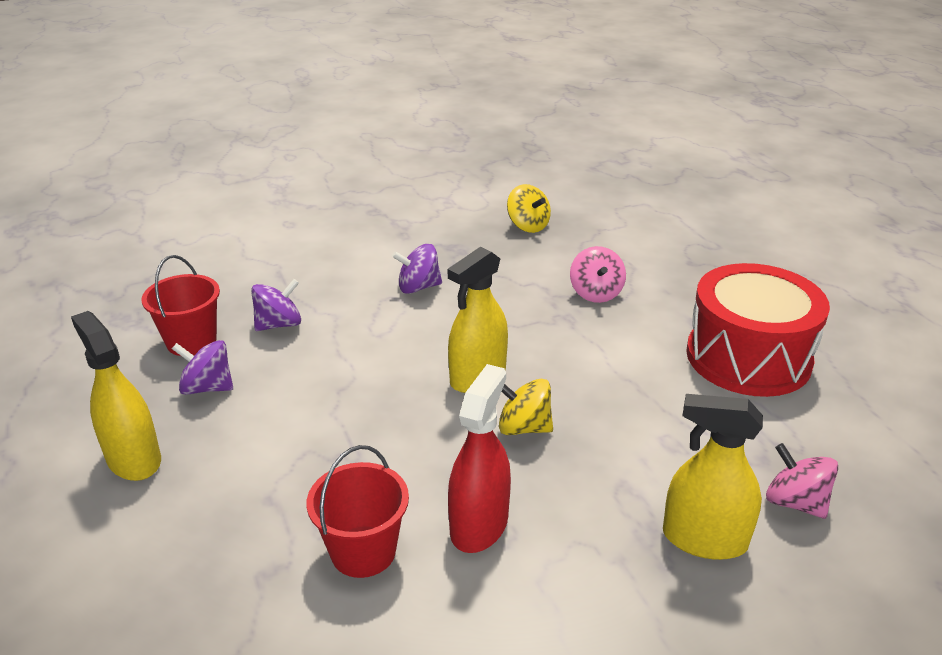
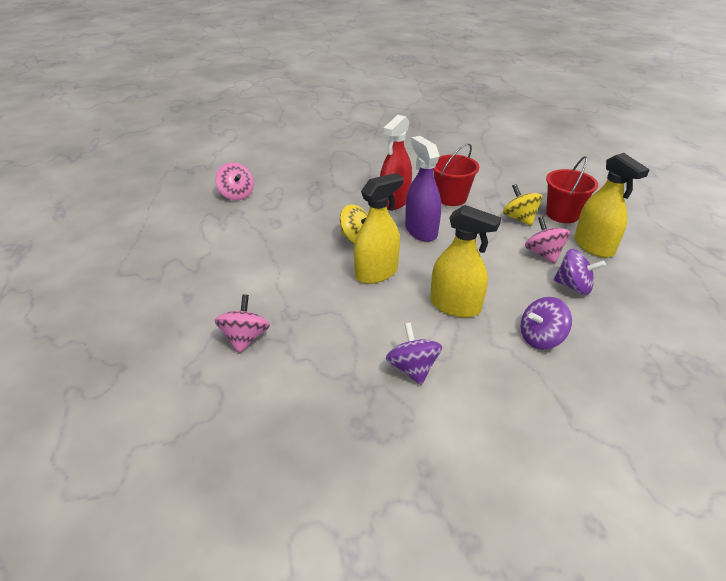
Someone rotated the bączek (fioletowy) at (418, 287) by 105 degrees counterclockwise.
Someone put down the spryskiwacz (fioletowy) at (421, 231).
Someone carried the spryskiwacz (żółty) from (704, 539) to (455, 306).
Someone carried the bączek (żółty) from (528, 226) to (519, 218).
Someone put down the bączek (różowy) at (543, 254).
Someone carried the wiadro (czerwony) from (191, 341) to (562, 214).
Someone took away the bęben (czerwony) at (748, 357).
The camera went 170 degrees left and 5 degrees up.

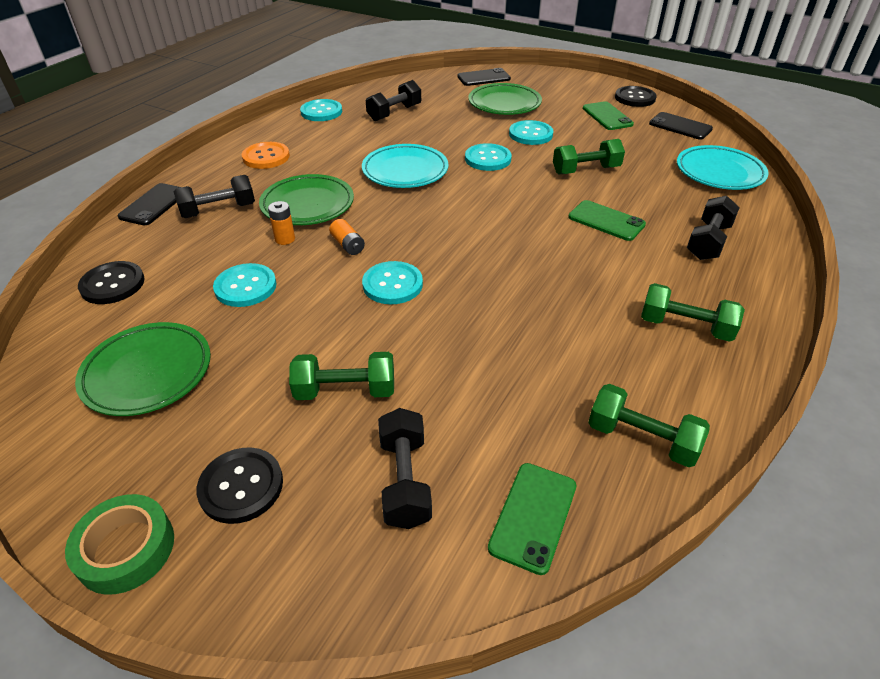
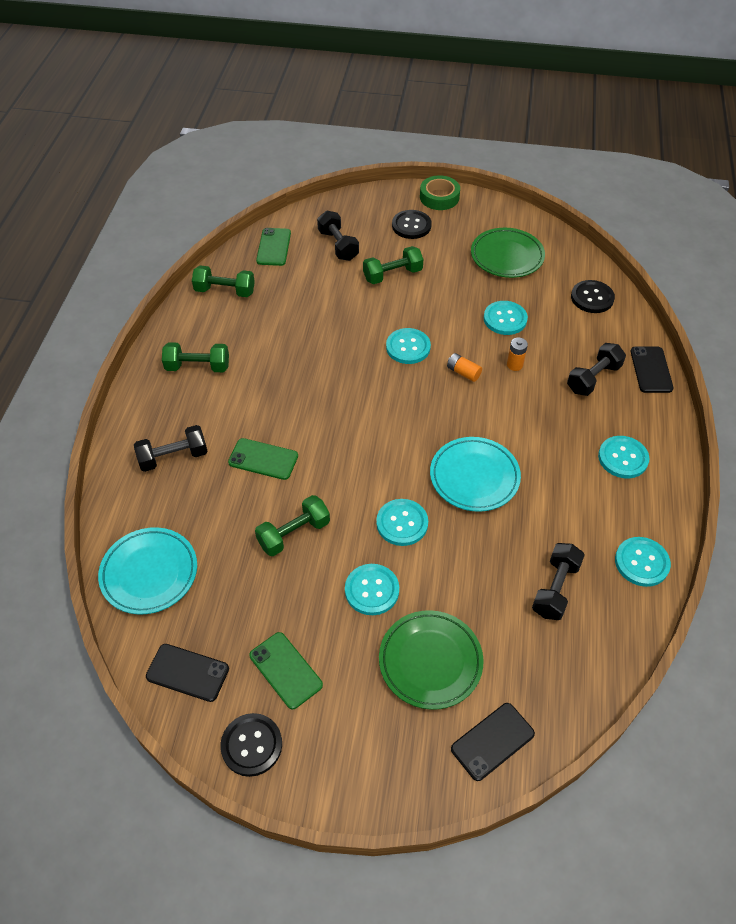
Someone rotated the hantel (czarny) at (708, 242) by 60 degrees clockwise.
Someone repainted the guzik (pomarańczowy) at (266, 157), which became the guzik (turkusowy) at (623, 458).
Someone took away the talerz (zielony) at (307, 205).
The camera went 160 degrees right and 10 degrees up.

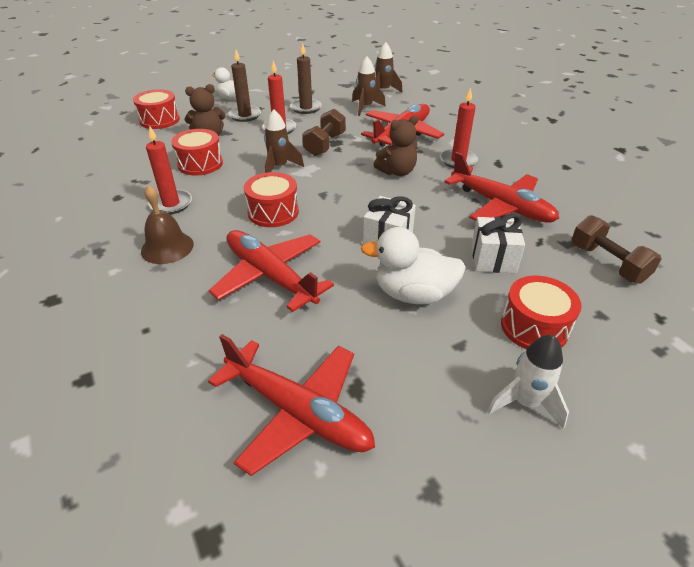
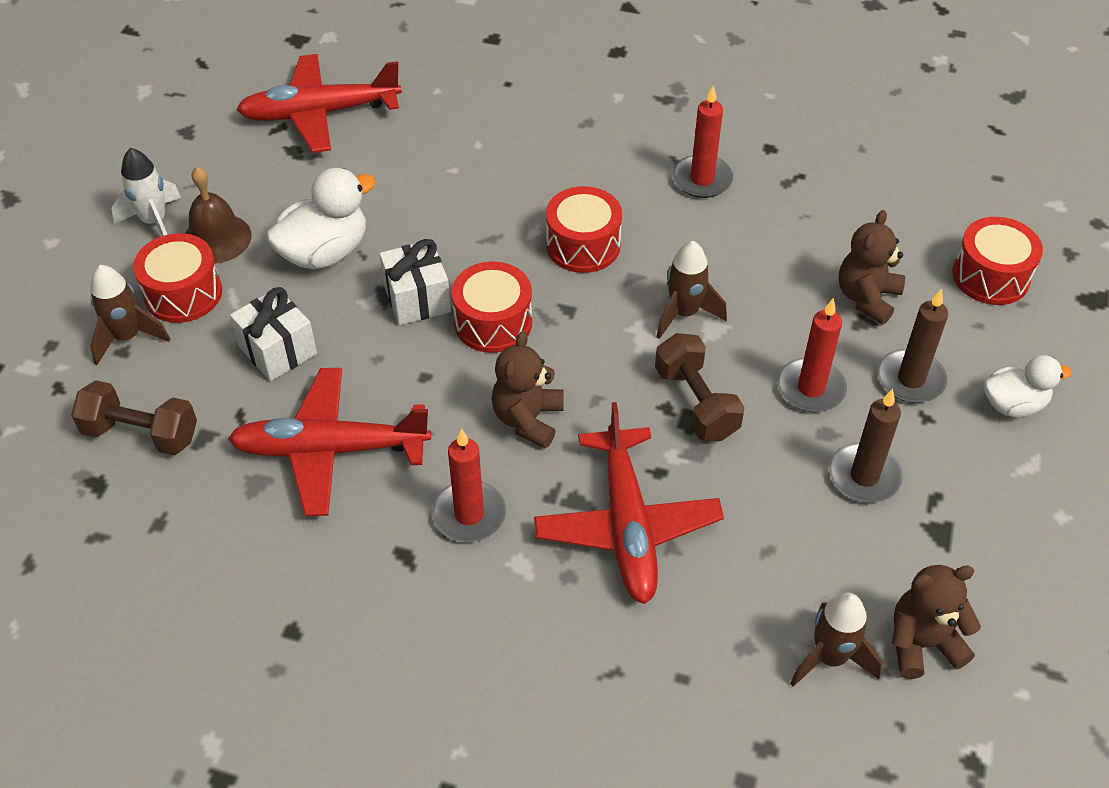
Someone carried the rakieta (brązowy) from (365, 107) to (128, 337).
Someone carried the dzwonek (brązowy) from (167, 247) to (216, 238).
Someone carried the bęben (czerwony) from (200, 164) to (493, 322).
Someone put down the miś (brązowy) at (922, 643).
Someone took away the samolot (czerwony) at (270, 276).
The camera went 135 degrees right and 10 degrees up.

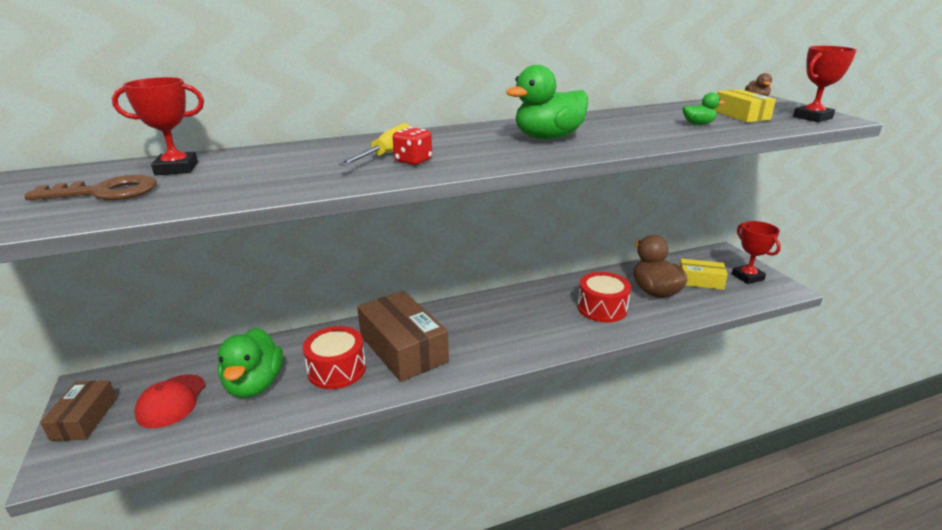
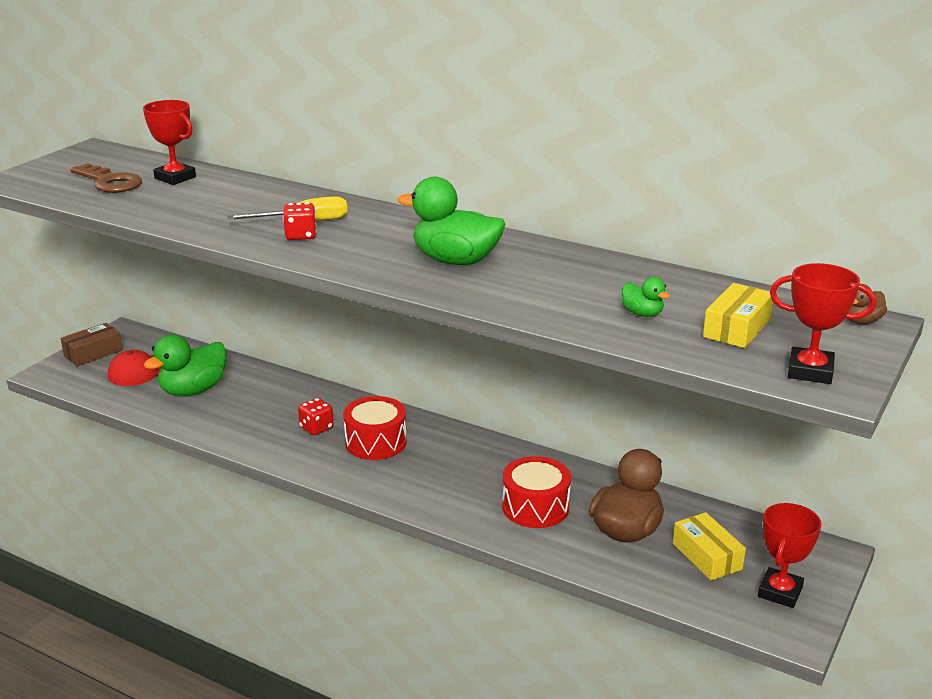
Someone swapped the pudełko (brązowy) at (403, 348) for the kostka do gry (czerwony) at (316, 428).
Someone carried the bęben (czerwony) from (337, 369) to (375, 442).
The camera went 50 degrees right and 0 degrees up.

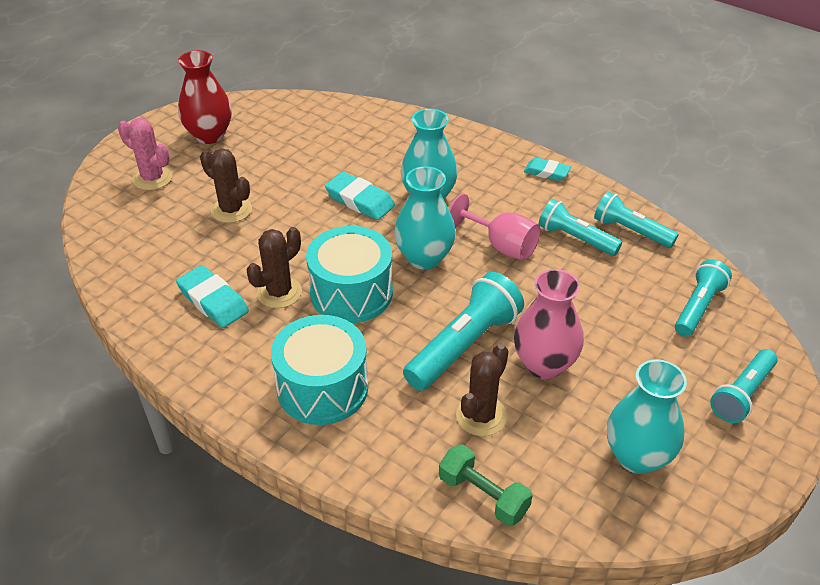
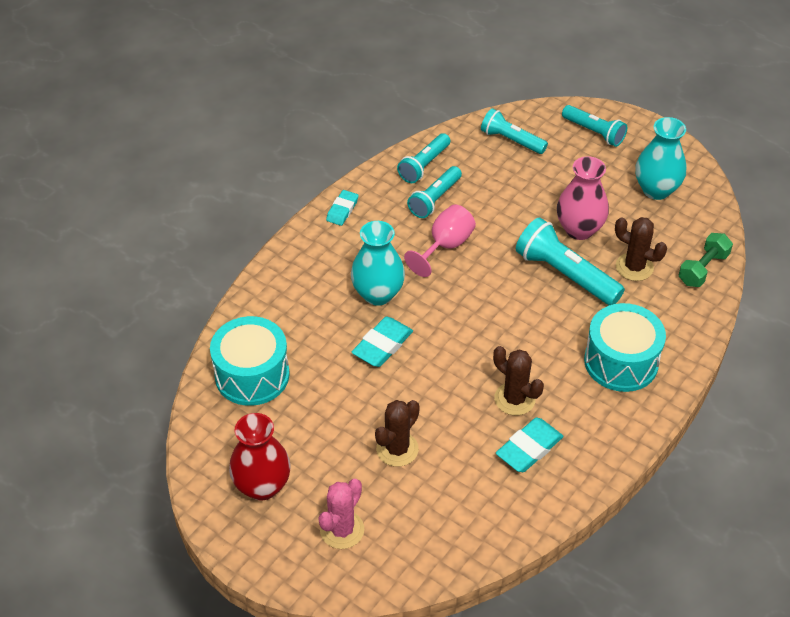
Someone carried the bęben (turkusowy) from (351, 293) to (252, 375).
Someone took away the wazon (turkusowy) at (424, 258).
The camera went 90 degrees left and 5 degrees up.

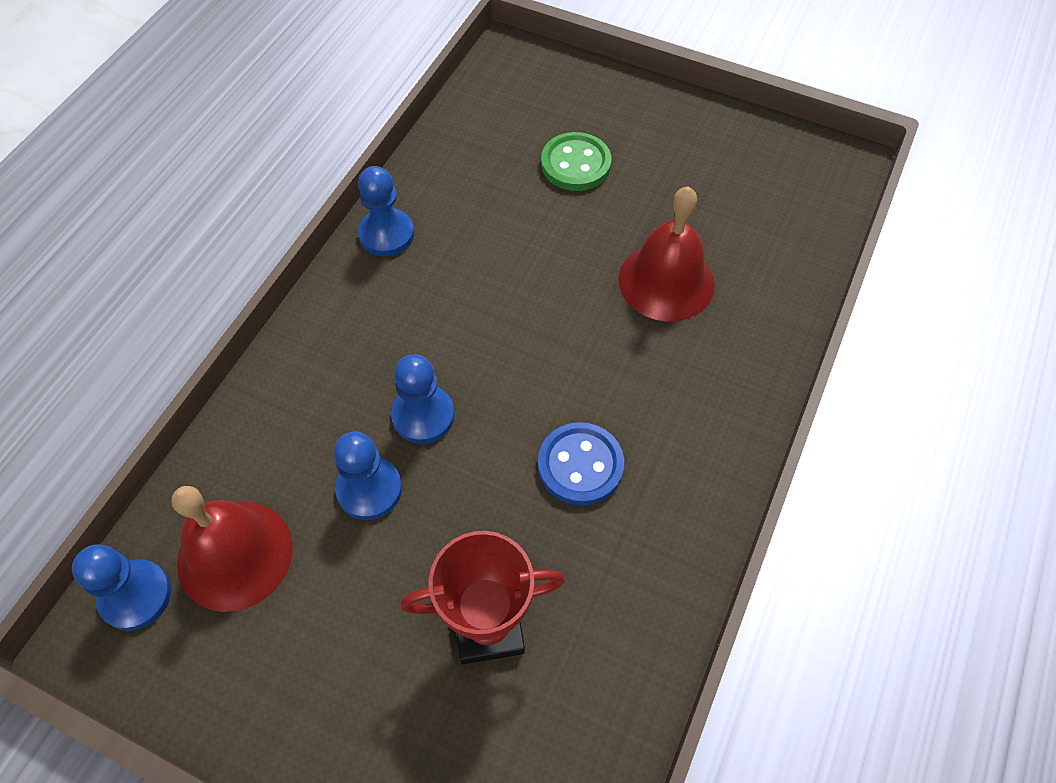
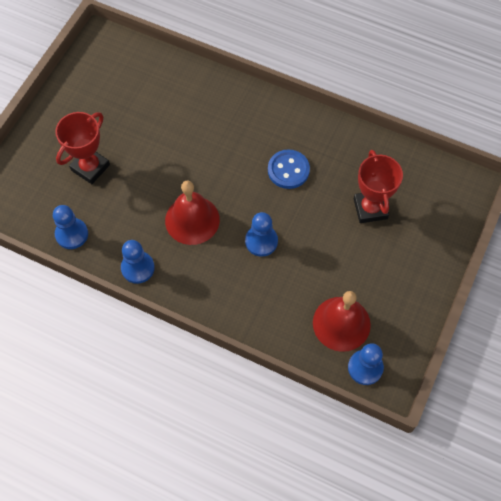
Someone carried the pionek (niebieski) from (369, 489) to (72, 234).
Someone swapped the guzik (zielony) at (575, 164) for the puchar (czerwony) at (90, 167).
Someone carried the dzwonek (czerwony) from (666, 281) to (192, 220).
The camera went 90 degrees left and 5 degrees up.

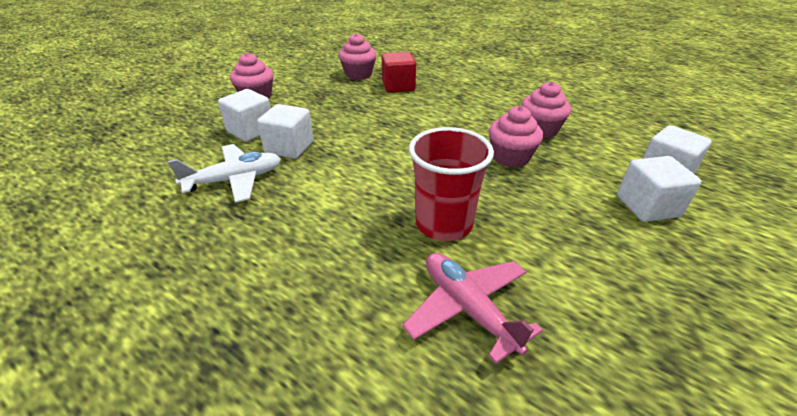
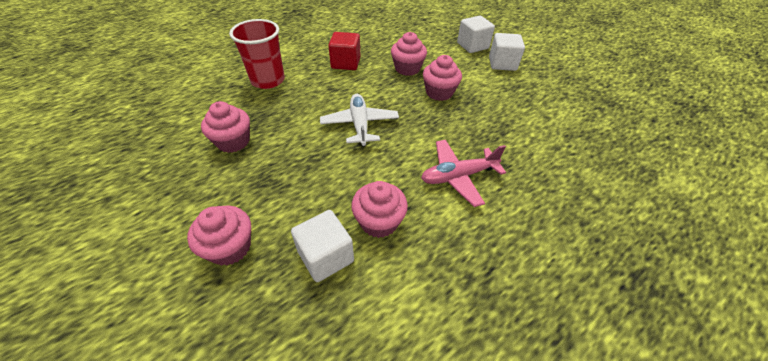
Someone carried the szklanka (czerwony) from (444, 224) to (268, 80).
Someone carried the samolot (biały) from (235, 180) to (360, 125).
Someone carried the sześcian (czerwony) from (398, 86) to (346, 63).
Someone swapped the sześcian (biały) at (289, 147) for the muffinka (różowy) at (379, 221).
Someone carried the samolot (różowy) from (468, 308) to (458, 176).
The camera went 75 degrees left and 10 degrees up.

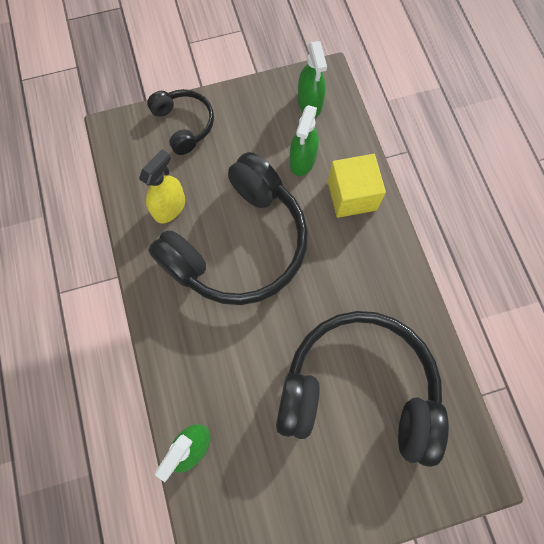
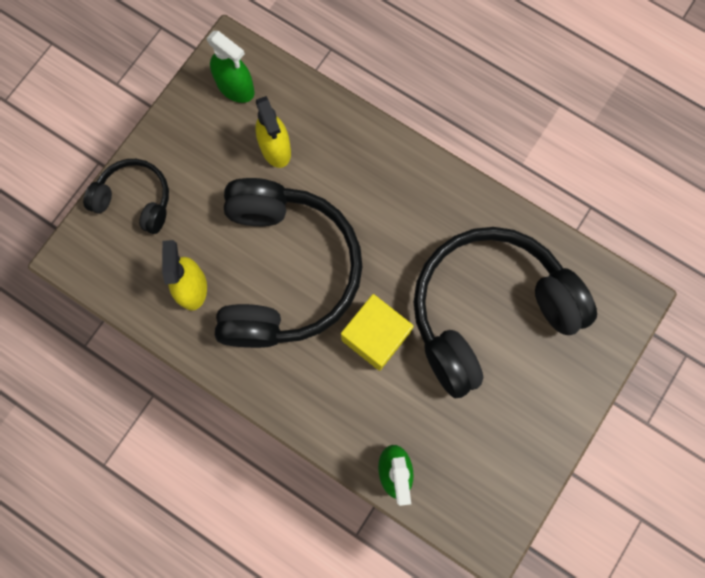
Someone repainted the spryskiwacz (zielony) at (302, 160), which became the spryskiwacz (żółty) at (275, 148).
Someone carried the sześcian (żółty) from (352, 195) to (375, 336).
The camera went 40 degrees left and 5 degrees up.

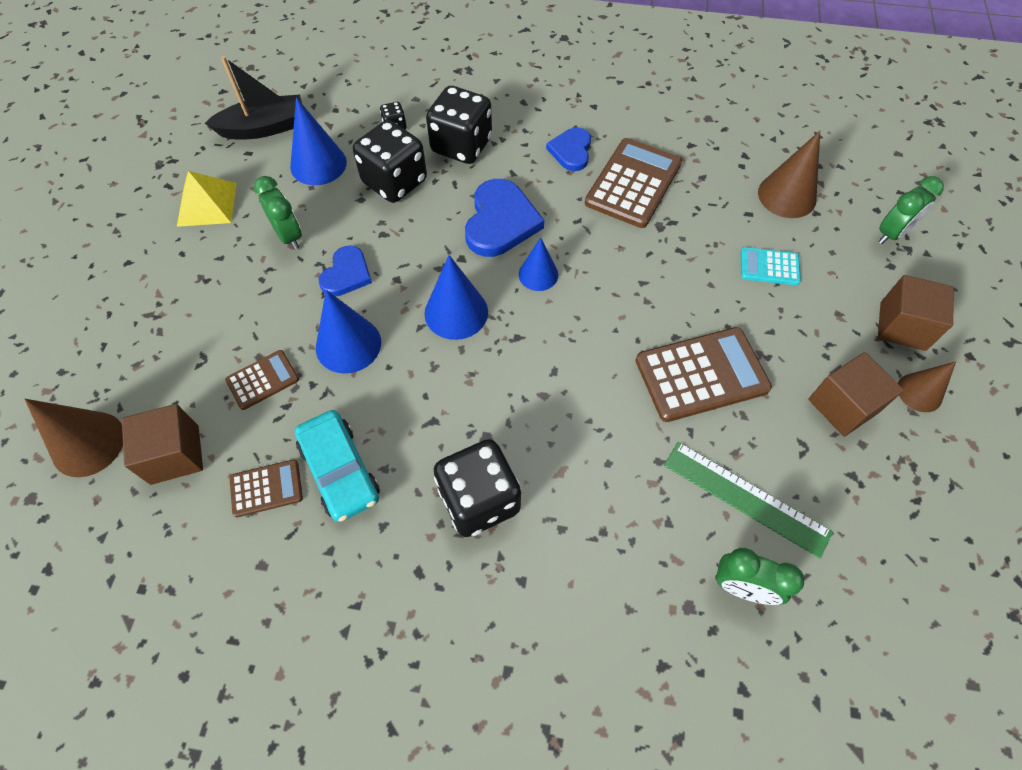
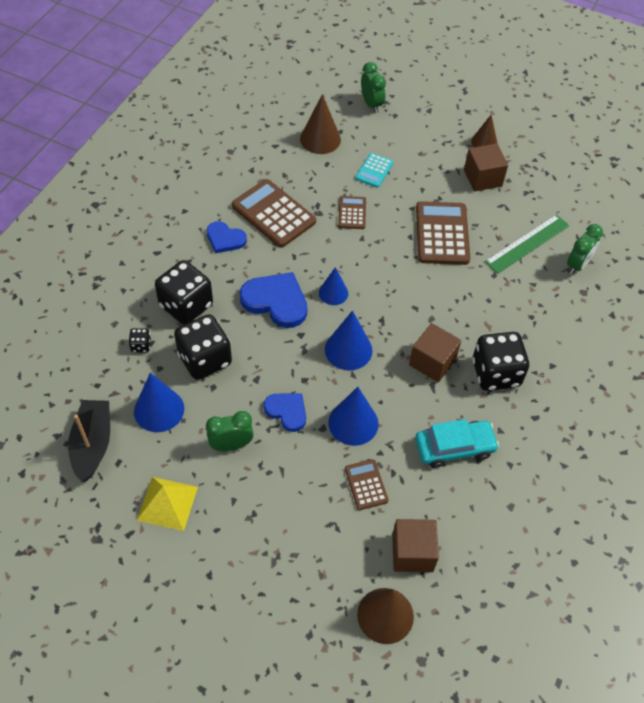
Someone carried the kalkulator (brązowy) from (266, 488) to (352, 213).
Someone carried the sześcian (brązowy) from (902, 326) to (432, 362).
The camera went 75 degrees left and 5 degrees down.

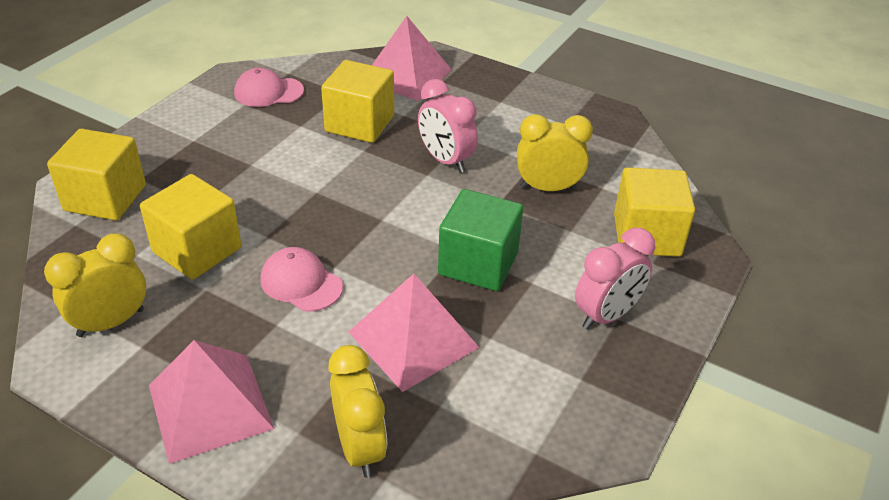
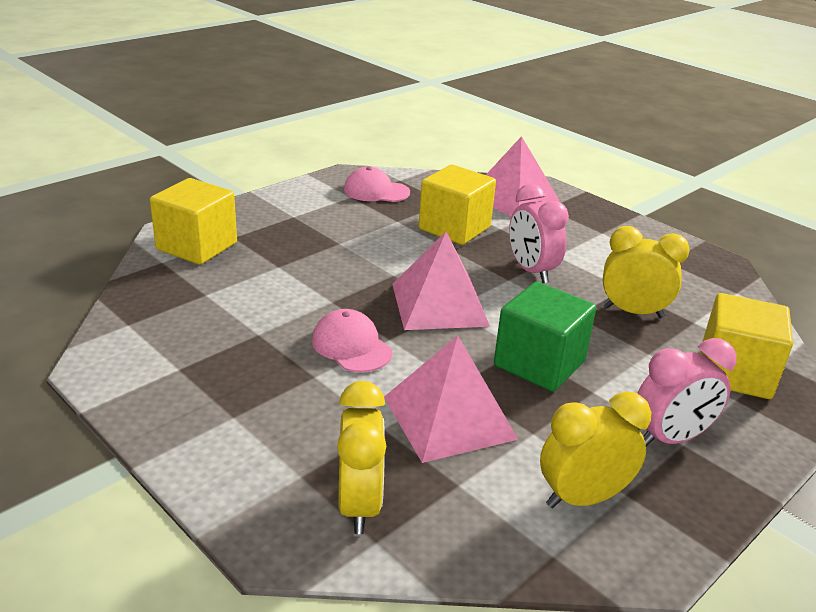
Someone carried the piramida (różowy) from (210, 406) to (439, 304).
Someone carried the budzik (żółty) from (111, 323) to (582, 498).
Someone took away the sześcian (żółty) at (197, 250).
The camera went 15 degrees right and 10 degrees down.

